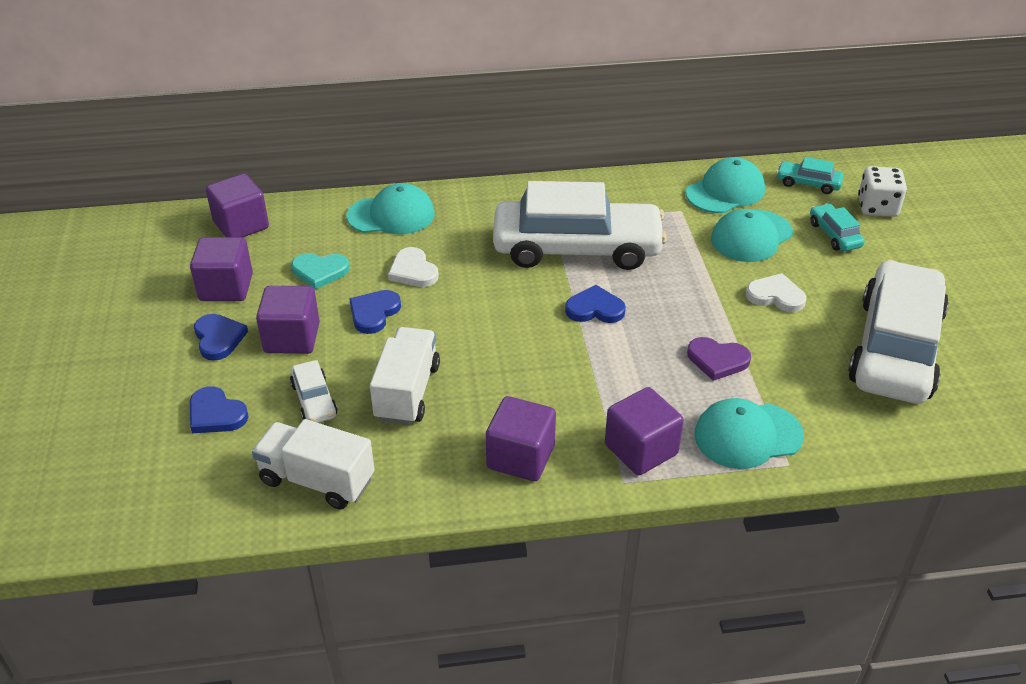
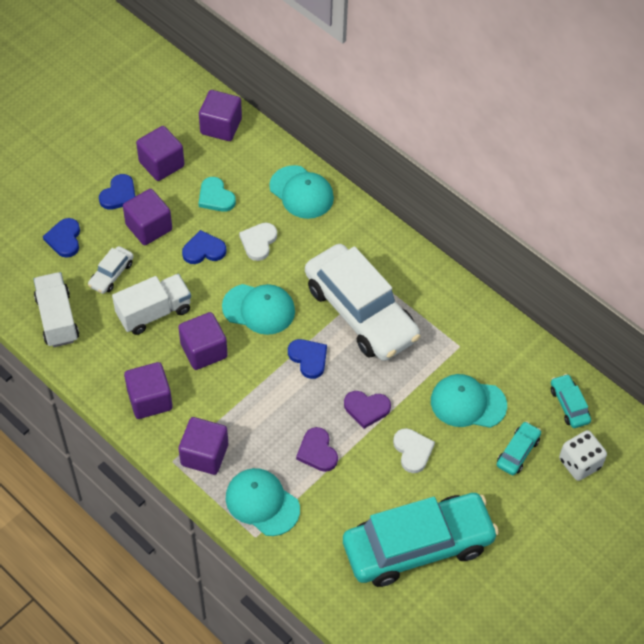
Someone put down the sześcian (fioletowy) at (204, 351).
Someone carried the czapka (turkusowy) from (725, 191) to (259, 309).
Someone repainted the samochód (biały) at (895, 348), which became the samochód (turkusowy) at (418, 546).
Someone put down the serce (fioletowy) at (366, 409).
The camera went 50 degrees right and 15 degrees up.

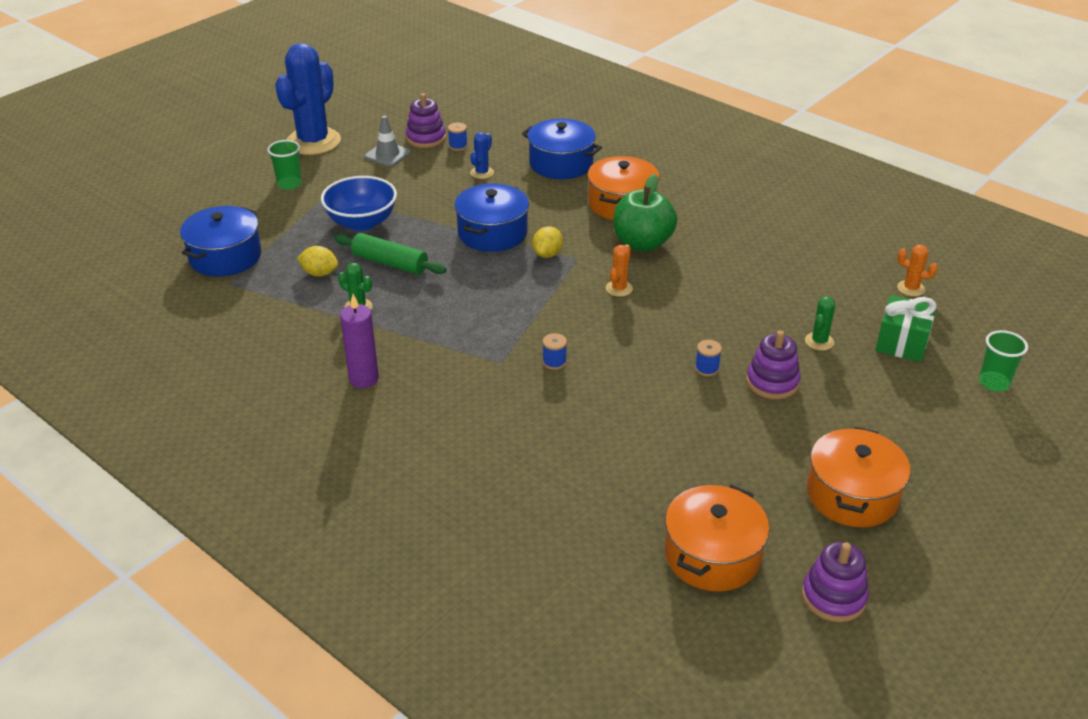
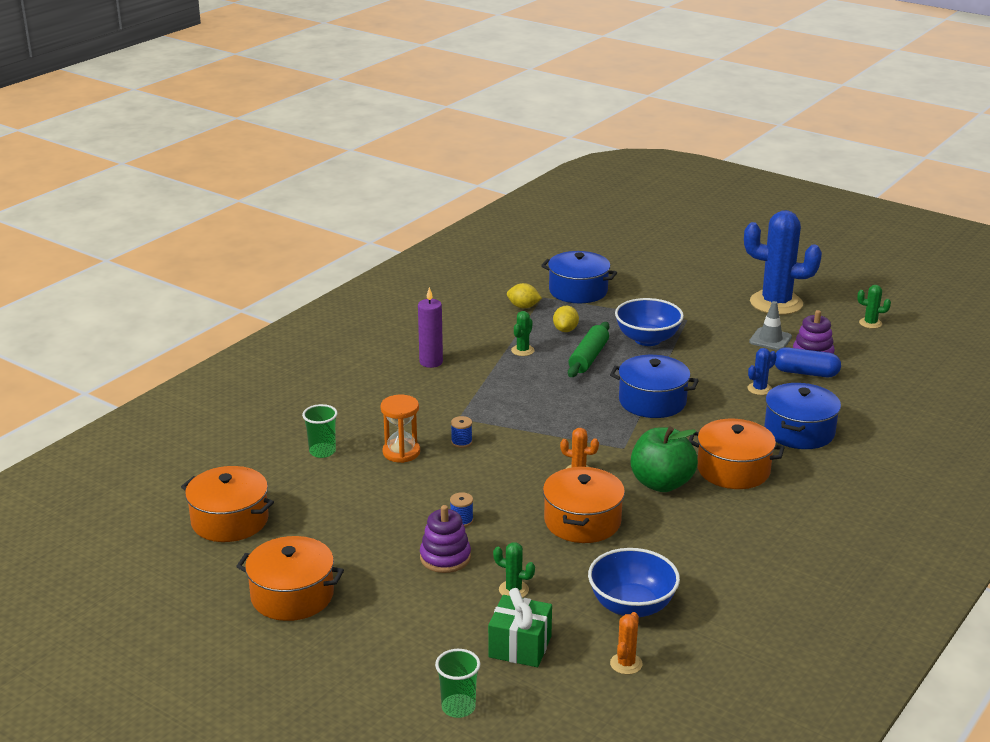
Someone carried the szklanka (zielony) from (289, 184) to (322, 451).
Someone put down the klepsydra (pomarańczowy) at (401, 452).
Someone carried the cytryna (żółty) from (547, 254) to (523, 307).
Someone put down the garnek (pomarańczowy) at (582, 521).
Someone put down the miska (niebieski) at (632, 606).
Someone rotated the kaktus (niebieski) at (482, 173) by 60 degrees counterclockwise.
Someone swapped the szpulka (niebieski) at (458, 146) for the kapsułka (niebieski) at (805, 373).
Someone put down the kaktus (zielony) at (870, 323).
Someone took away the zabawka nakładanka (fioletowy) at (833, 597).
The camera went 85 degrees right and 10 degrees down.

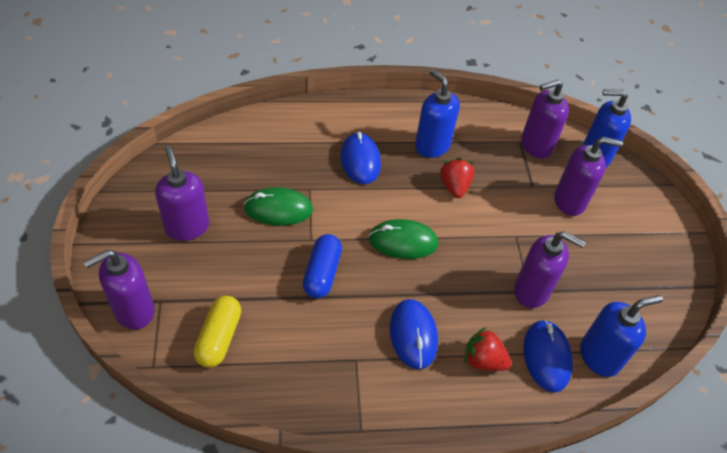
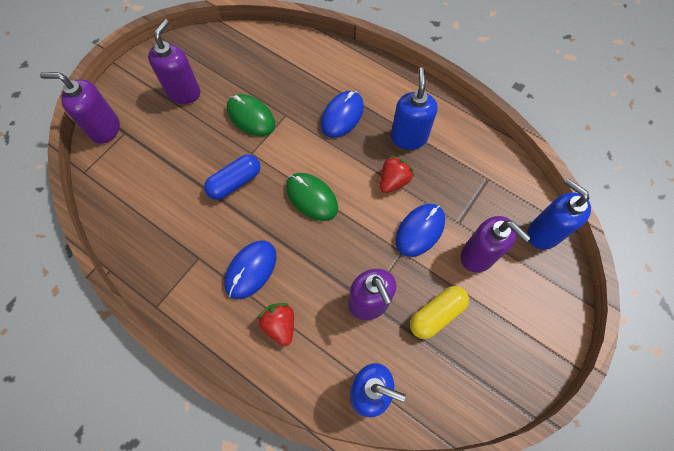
Someone carried the myszka (niebieski) from (546, 357) to (420, 230).
Someone carried the kapsułka (żółty) from (219, 338) to (436, 314).
Someone took away the dozownik mydła (fioletowy) at (536, 145).
The camera went 45 degrees right and 15 degrees up.

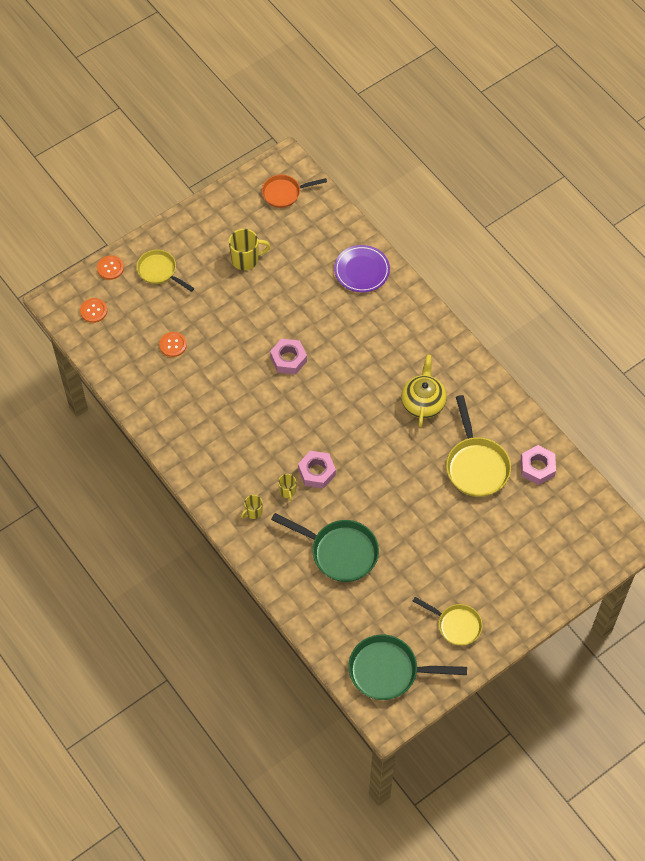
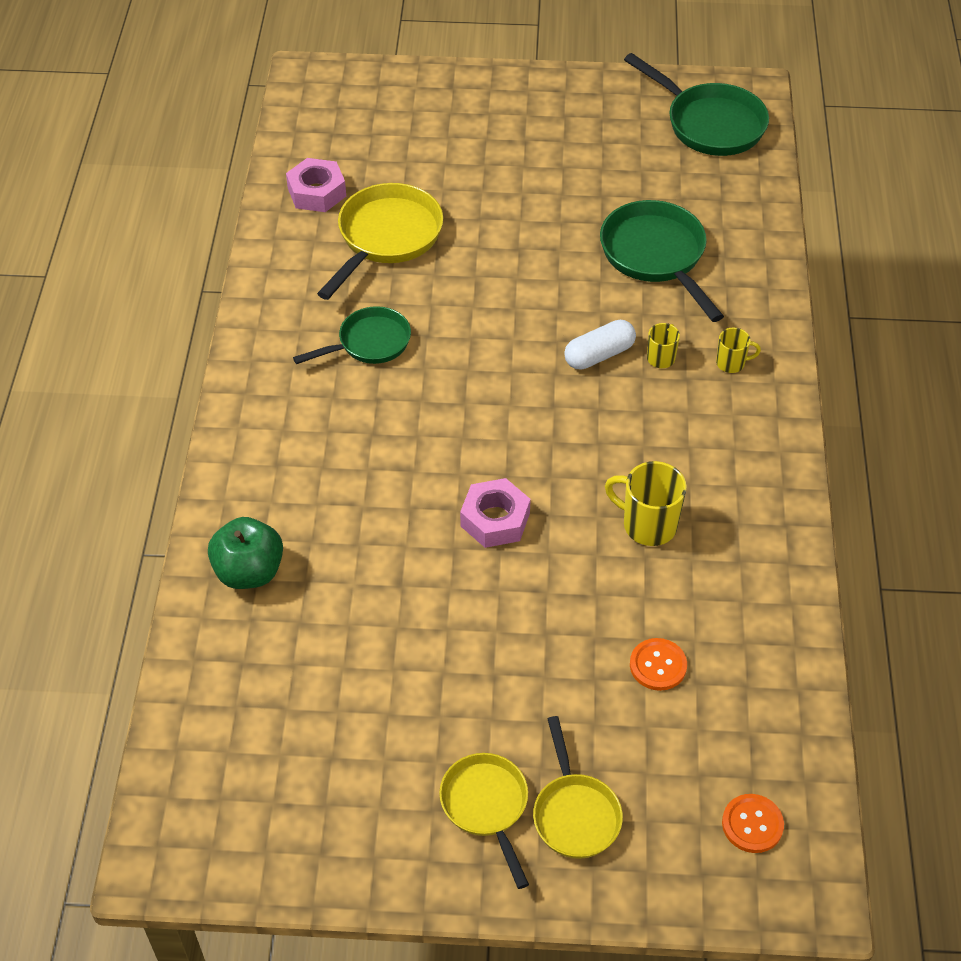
Someone swapped the talerz (fioletowy) at (362, 271) for the jabłko (zielony) at (249, 572).
Someone swapped the imbryk (żółty) at (423, 402) for the patelnia (zielony) at (369, 343).
Someone carried the patelnia (żółty) from (456, 625) to (486, 807).
Someone swapped the nakrętka (różowy) at (316, 472) for the kapsułka (biały) at (599, 355).
Someone carried the kubek (żółty) from (246, 259) to (648, 525).
Someone took away the guzik (pomarańczowy) at (110, 268).
Someone took away the patelnia (pomarańczowy) at (284, 193).
The camera went 140 degrees left and 10 degrees down.

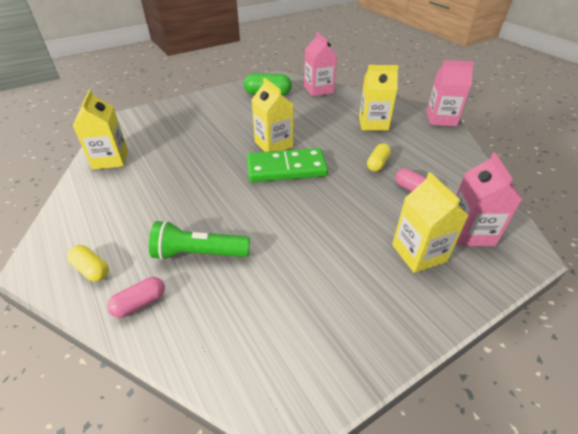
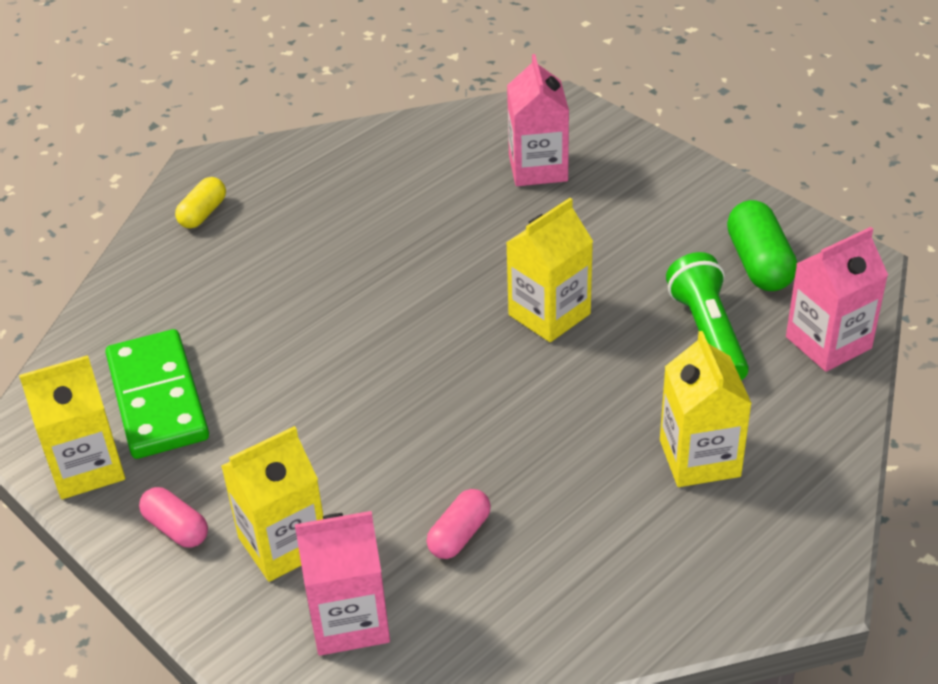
Someone carried the karton mleka (żółty) from (110, 159) to (87, 467).
Someone carried the kostka domina (zielony) from (286, 168) to (157, 398).
Someone carried the kapsułka (różowy) from (140, 303) to (176, 528).
Someone carried the karton mleka (różowy) from (441, 119) to (538, 168).
Someone carried the latarka (zielony) from (199, 253) to (708, 333).
Someone took away the kapsułka (żółty) at (377, 164).
The camera went 80 degrees right and 0 degrees up.

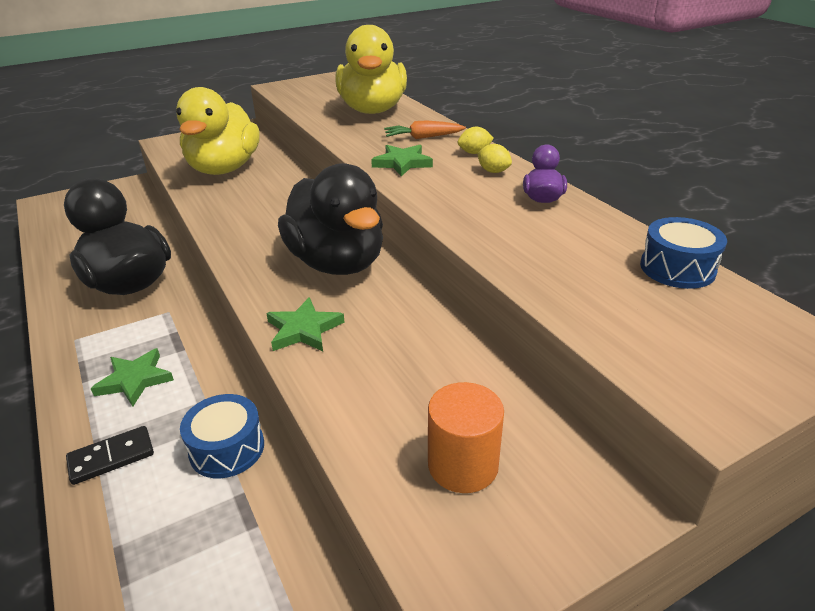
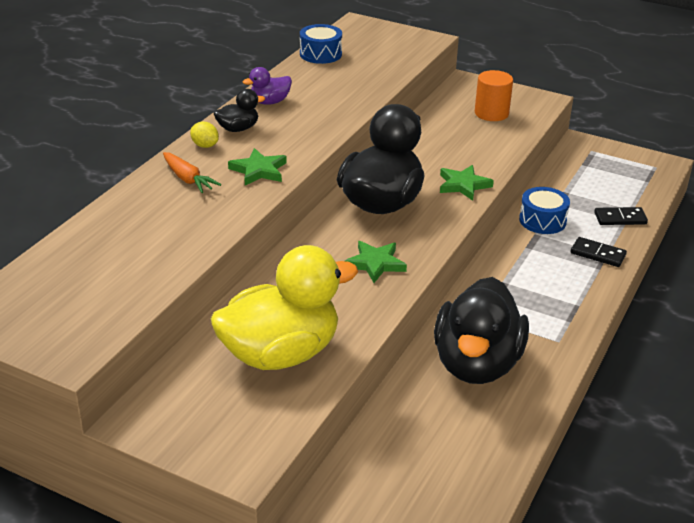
Someone swapped the cytryna (żółty) at (493, 171) for the kaczka (czarny) at (238, 129).
Someone carried the gwiazda (zielony) from (135, 380) to (375, 264).
Someone put down the kostka domina (czarny) at (620, 218).
Someone took away the kaczka (żółty) at (373, 110).
The camera went 125 degrees left and 0 degrees up.

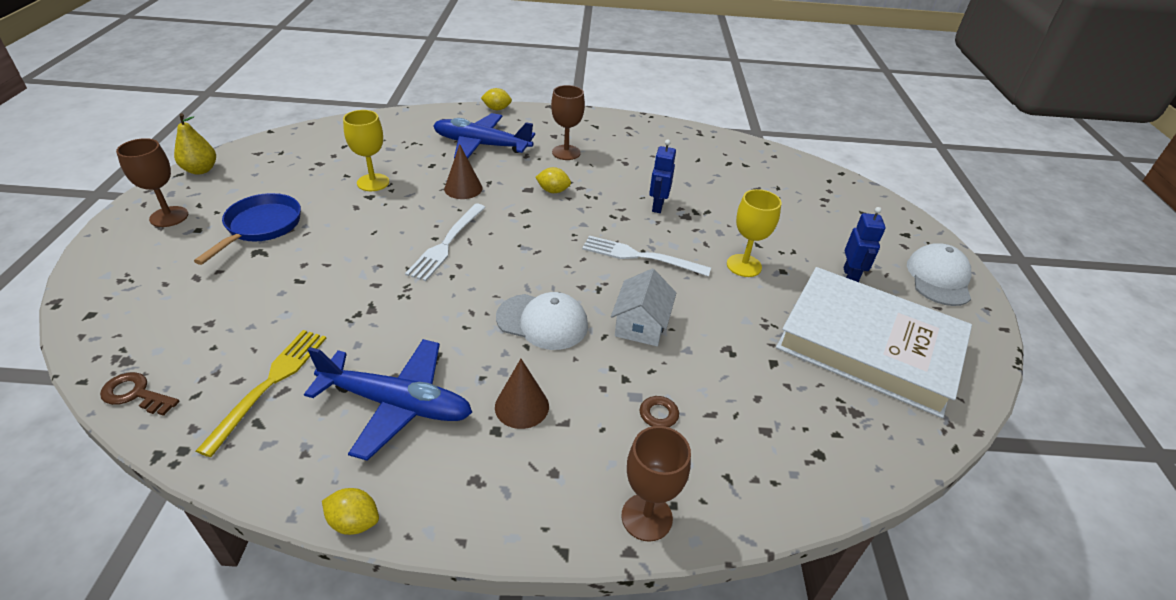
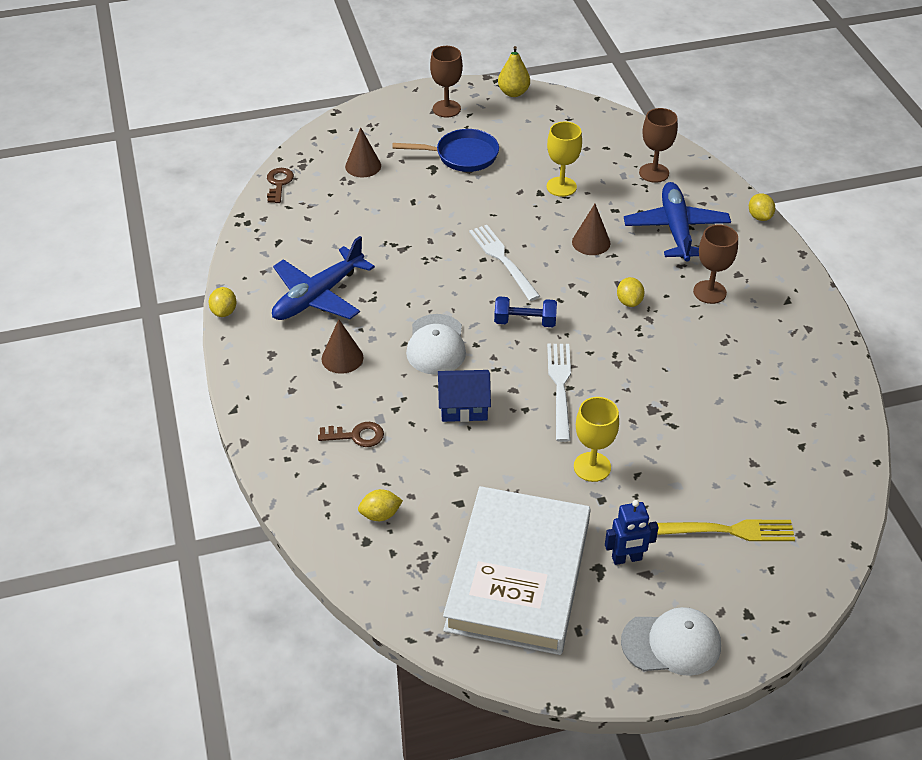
Someone rotated the samolot (niebieski) at (397, 404) by 45 degrees clockwise.
Someone put down the stożek (brązowy) at (363, 166).
Someone put down the cytryna (żółty) at (380, 514).
Someone repainted the domek (biały) at (641, 325), which became the domek (niebieski) at (463, 406).
Someone rotated the widelec (biały) at (446, 244) by 60 degrees clockwise.
Someone put down the hantel (niebieski) at (525, 322).
Someone carried the kielich (brązowy) from (646, 517) to (654, 173).
Someone carried the widelec (żółty) from (270, 384) to (727, 531).
Someone took away the robot (niebieski) at (657, 206).
The camera went 75 degrees right and 5 degrees up.

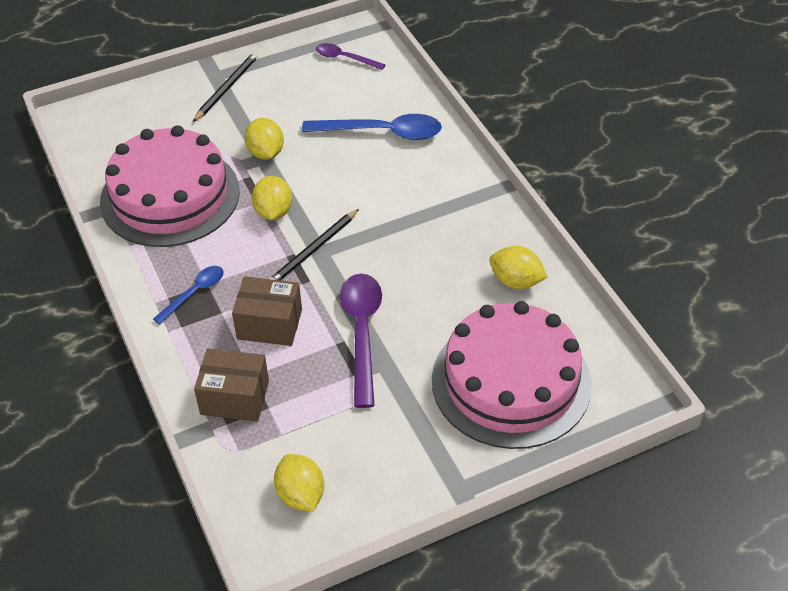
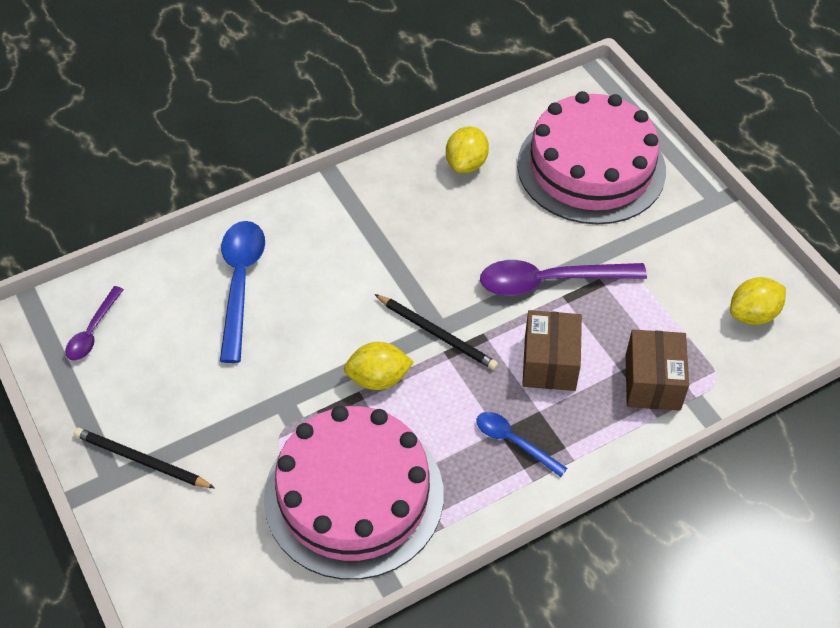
Someone took away the cytryna (żółty) at (266, 153).
The camera went 95 degrees left and 5 degrees up.

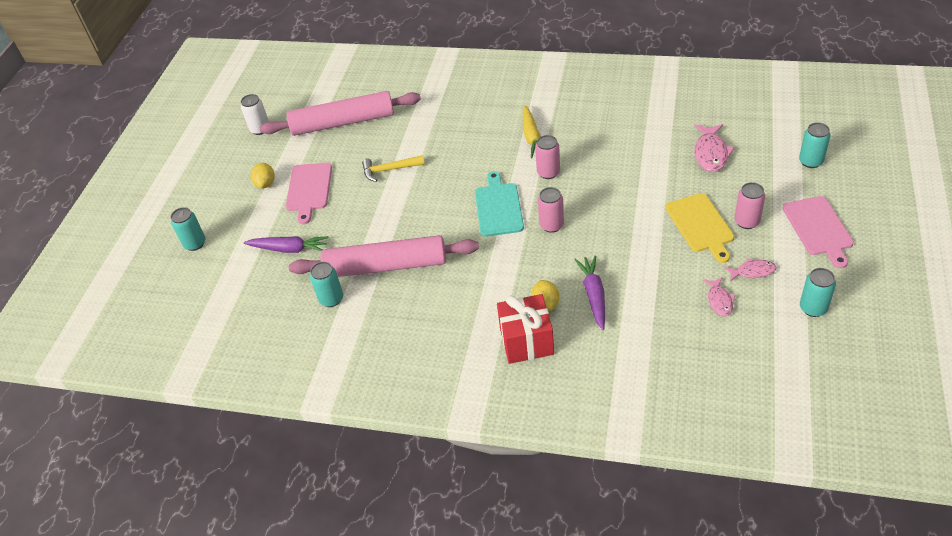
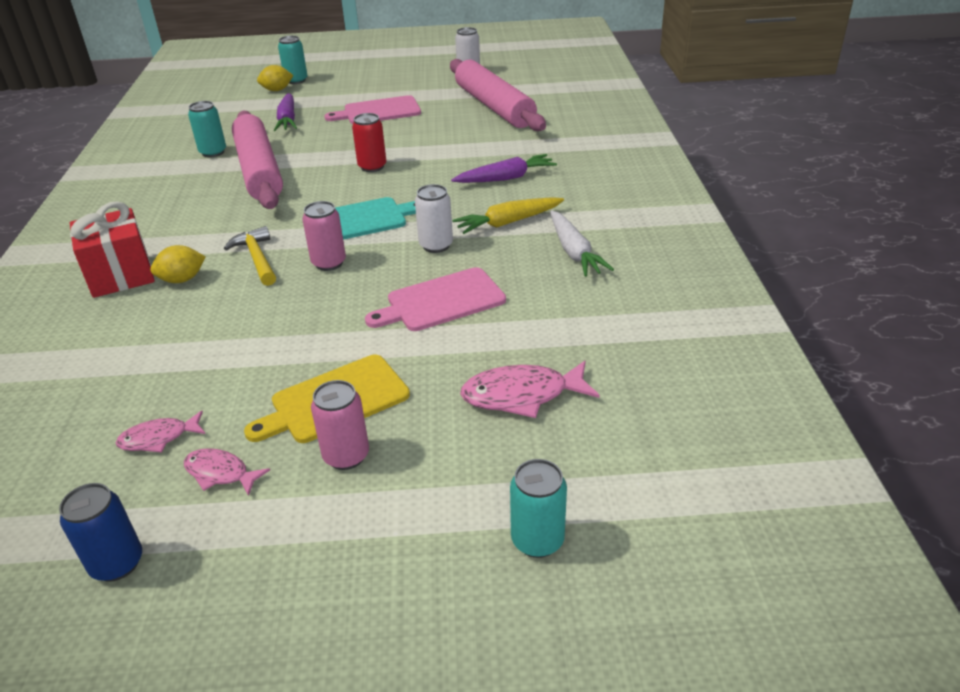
Someone repainted the puszka (turkusowy) at (813, 308), which became the puszka (niebieski) at (117, 563).
Someone rotated the ryba (różowy) at (752, 271) by 135 degrees clockwise.
Someone carried the młotek (żółty) from (389, 170) to (257, 258).
Someone carried the cytryna (żółty) from (265, 184) to (277, 90).
Someone put down the puszka (czerwony) at (372, 167).
Someone carried the deska do krojenia (różowy) from (818, 228) to (441, 301).
Someone repainted the puszka (różowy) at (548, 172), which became the puszka (biały) at (436, 245).
Someone carried the marchewka (fioletowy) from (594, 295) to (506, 178).
Someone put down the marchewka (biały) at (574, 252).
The camera went 70 degrees right and 10 degrees down.

